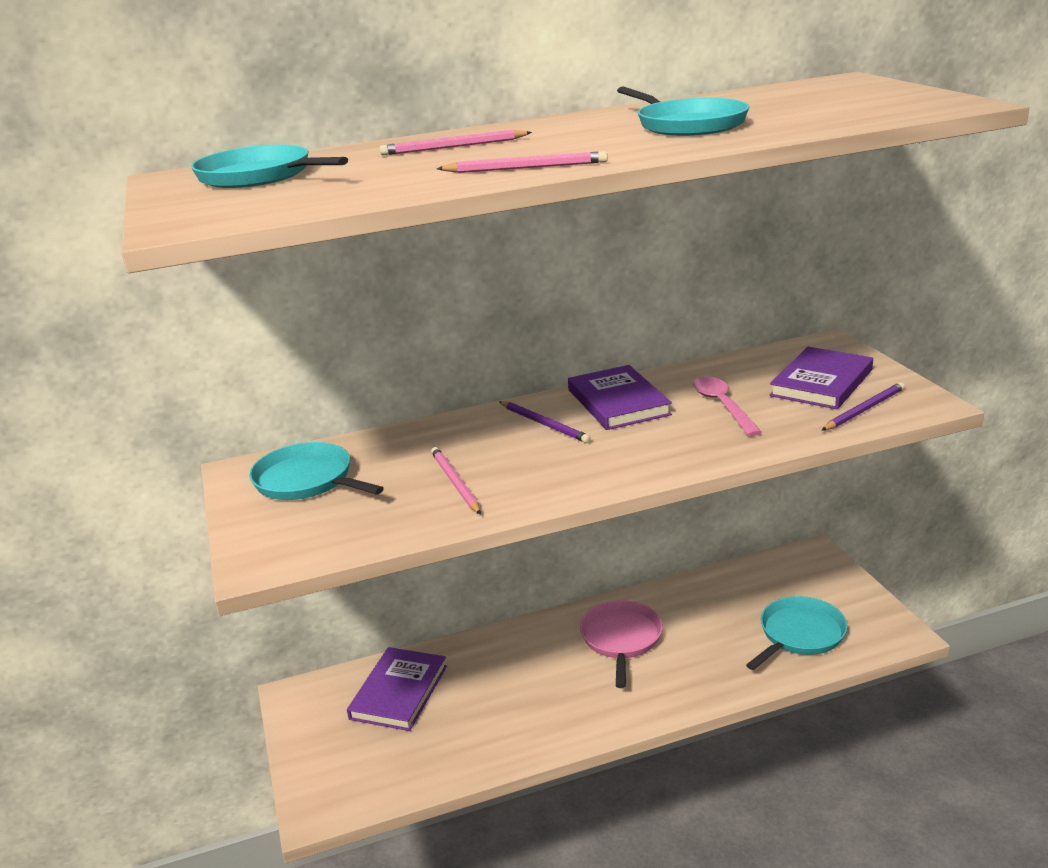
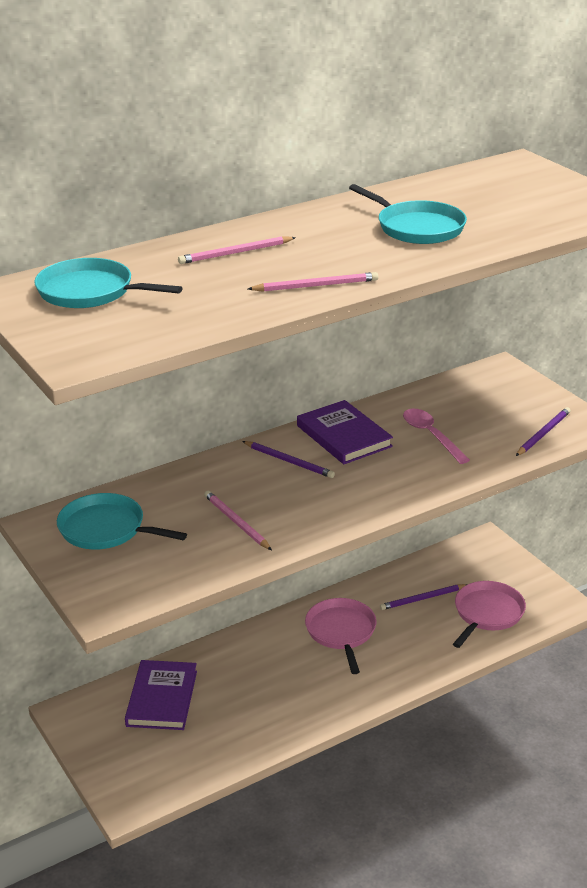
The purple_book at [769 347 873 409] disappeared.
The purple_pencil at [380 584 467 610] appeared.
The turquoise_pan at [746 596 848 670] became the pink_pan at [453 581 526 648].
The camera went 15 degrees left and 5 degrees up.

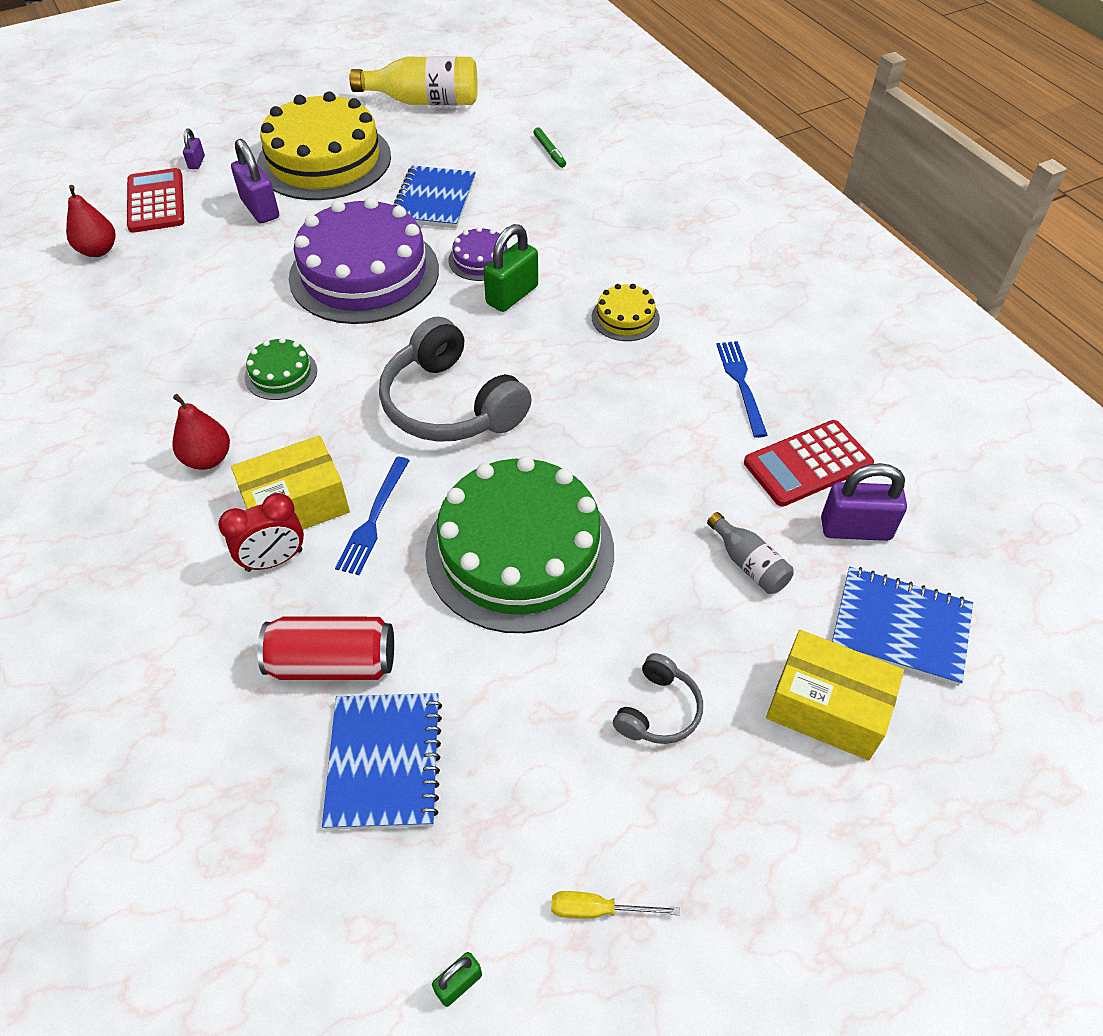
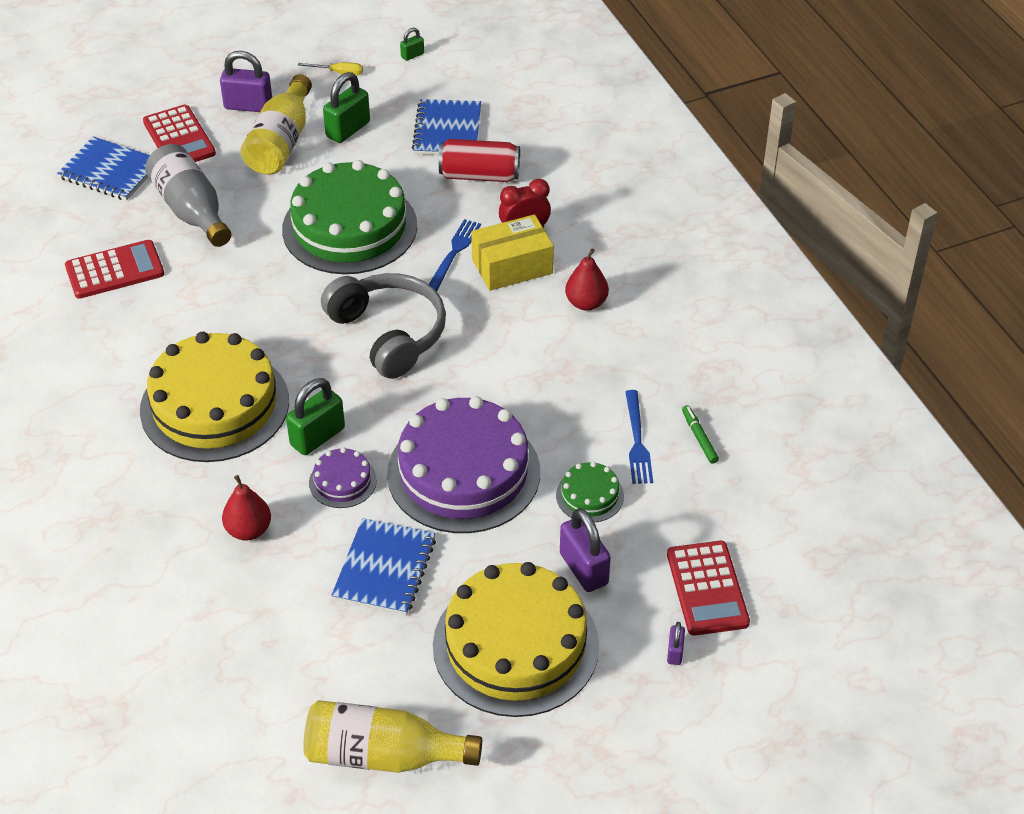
The green_padlock at [323 72 370 143] appeared.
The red_pear moved from [66 185 115 257] to [222 475 271 540].
The green_cake moved from [245 338 317 400] to [556 462 624 523].
The green_marker moved from [533 127 566 168] to [682 405 719 464].
The blue_fork moved from [716 341 767 438] to [625 390 653 484].
The purple_padlock moved from [821 463 907 541] to [220 51 272 112].
The grey_headphones at [613 653 703 744] was replaced by the yellow_bottle at [241 74 312 175].
The yellow_box at [766 630 904 761] was replaced by the red_calculator at [143 105 216 162].
The yellow_cake at [592 284 660 341] changed to 2.28 times the size.
The grey_bottle at [707 512 794 594] changed to 1.89 times the size.
The camera went 175 degrees left and 5 degrees down.

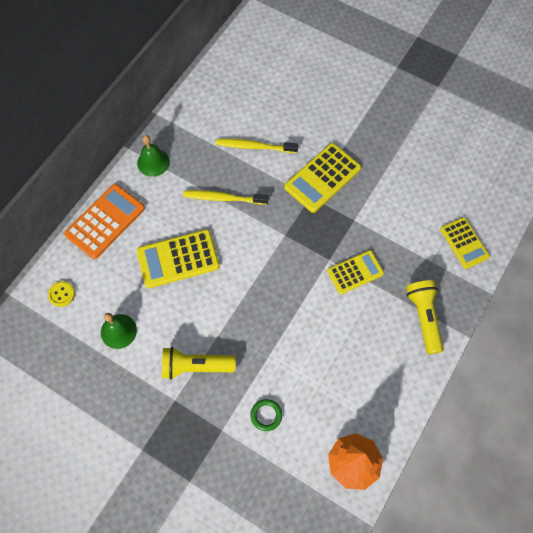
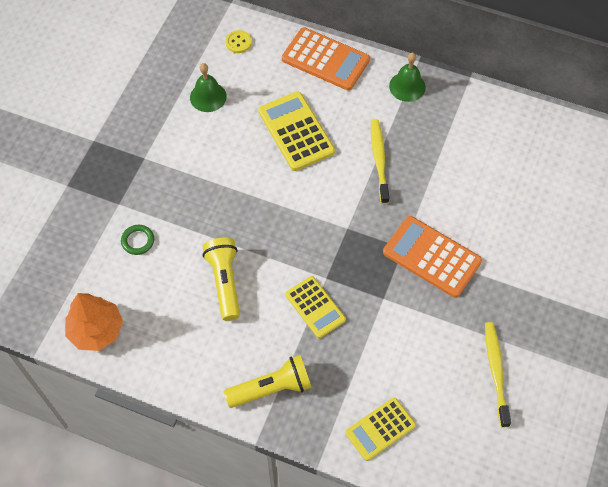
The yellow_flashlight moved from [162 347 236 380] to [203 238 240 321].
The yellow_toothbrush moved from [216 139 298 153] to [485 322 511 427].
The yellow_calculator at [284 143 361 213] became the orange_calculator at [383 216 482 298].
The camera went 80 degrees right and 5 degrees down.

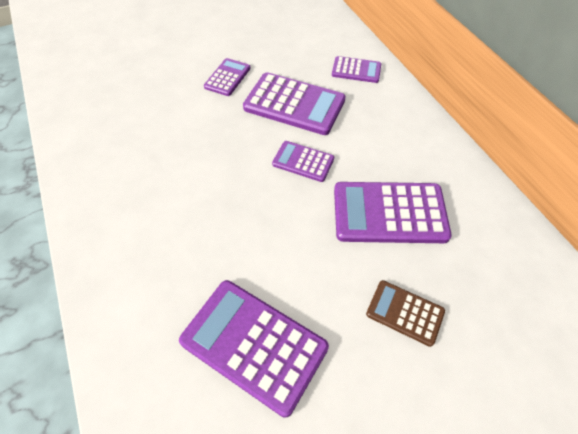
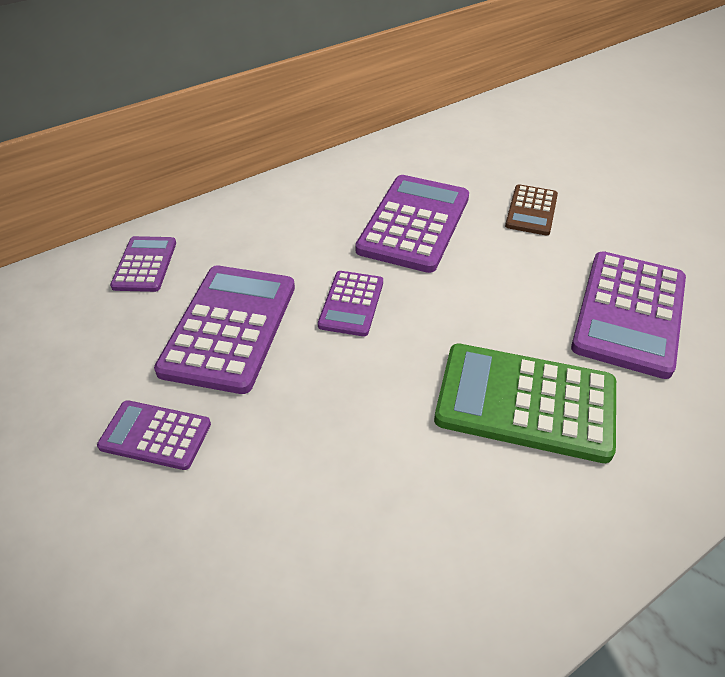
The green_calculator at [434 343 616 463] appeared.
The purple_calculator at [334 182 452 243] turned 150 degrees counterclockwise.
The camera went 100 degrees left and 10 degrees down.

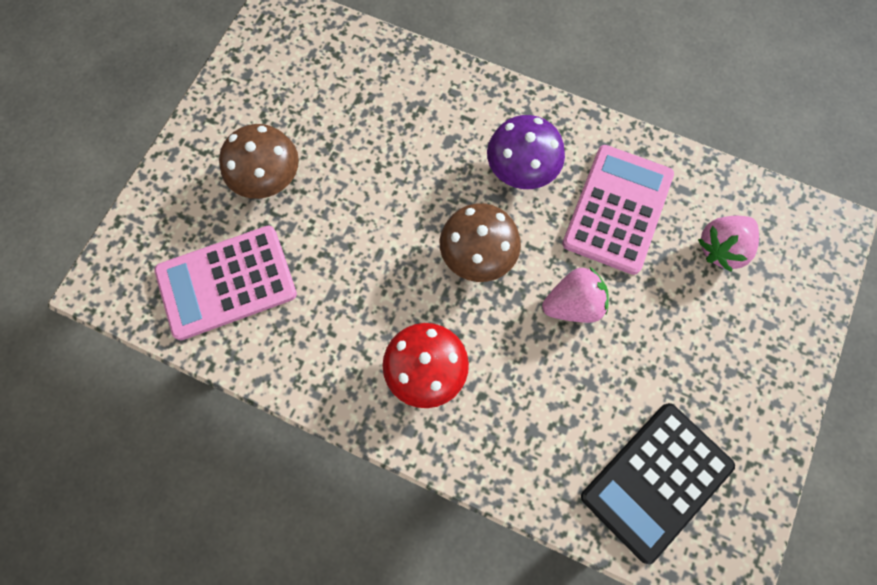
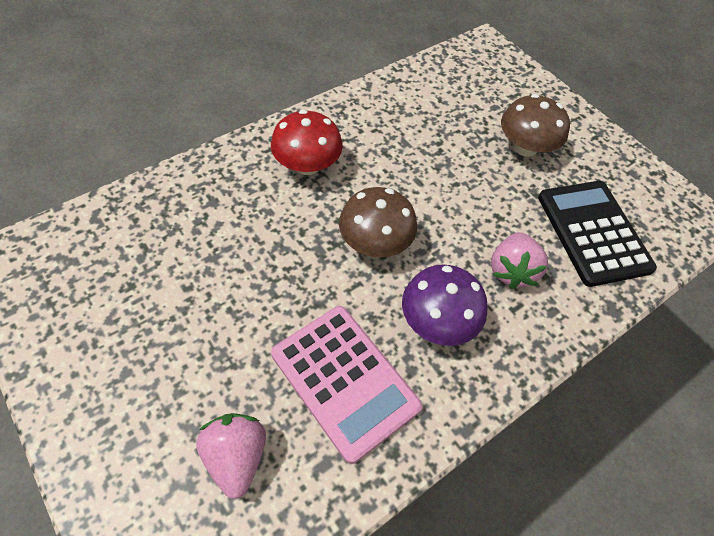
The pink_calculator at [154 226 297 340] disappeared.
The pink_strawberry moved from [542 267 609 323] to [491 232 548 289].
The black_calculator moved from [581 403 735 564] to [538 181 657 287].
The camera went 115 degrees right and 15 degrees down.

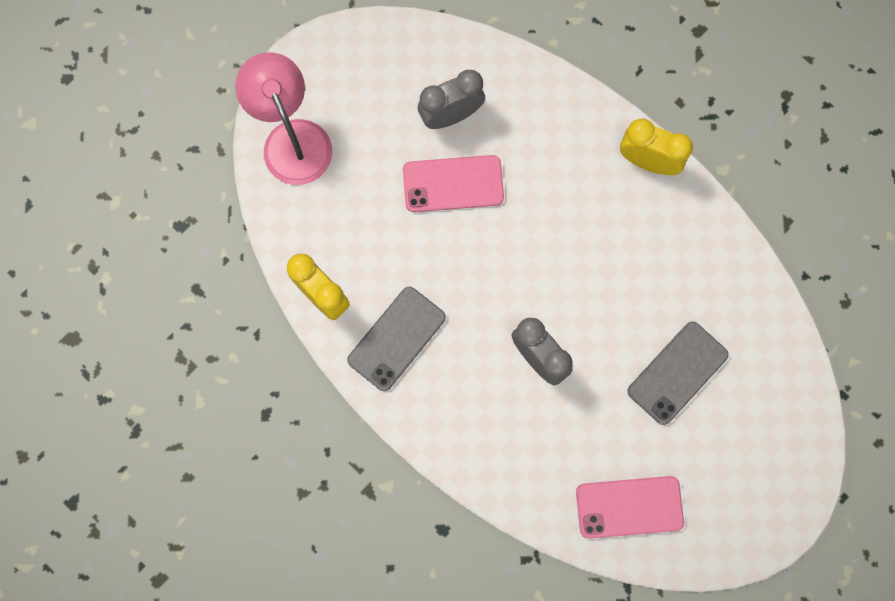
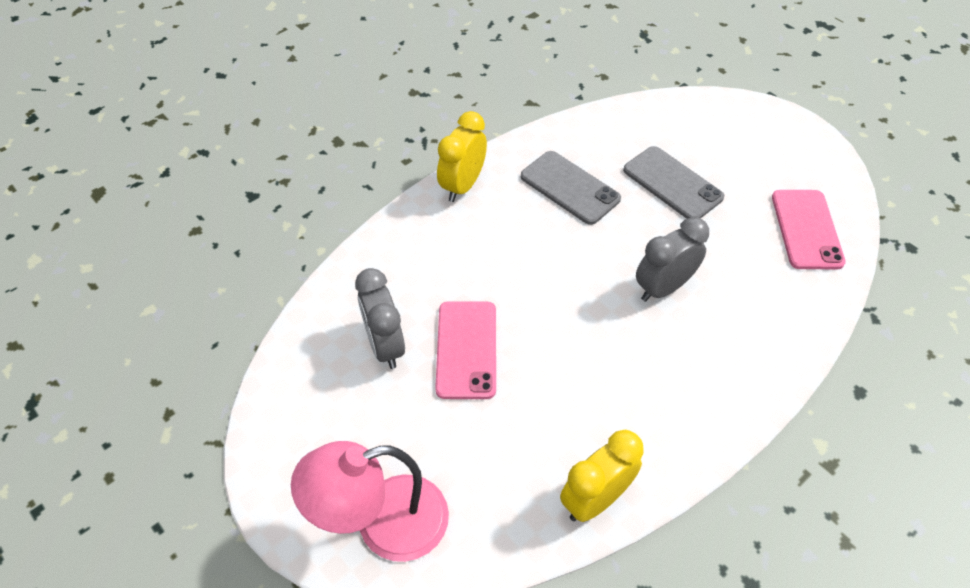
The grey_phone moved from [347 287 446 391] to [521 151 621 225].
The camera went 85 degrees left and 25 degrees down.

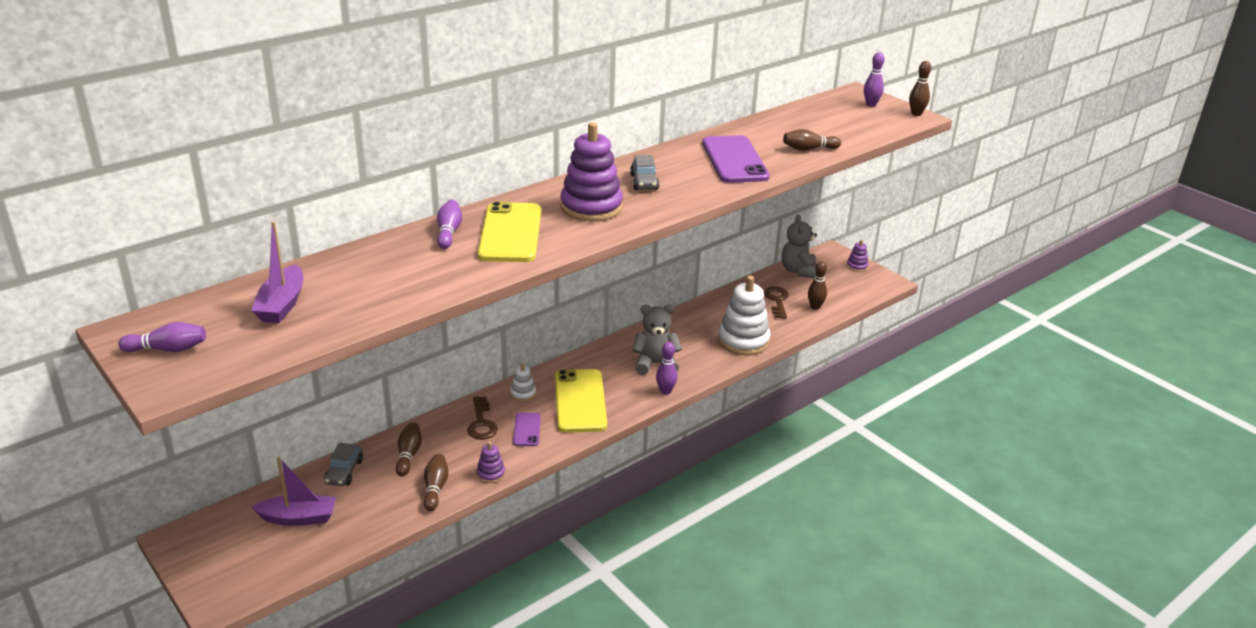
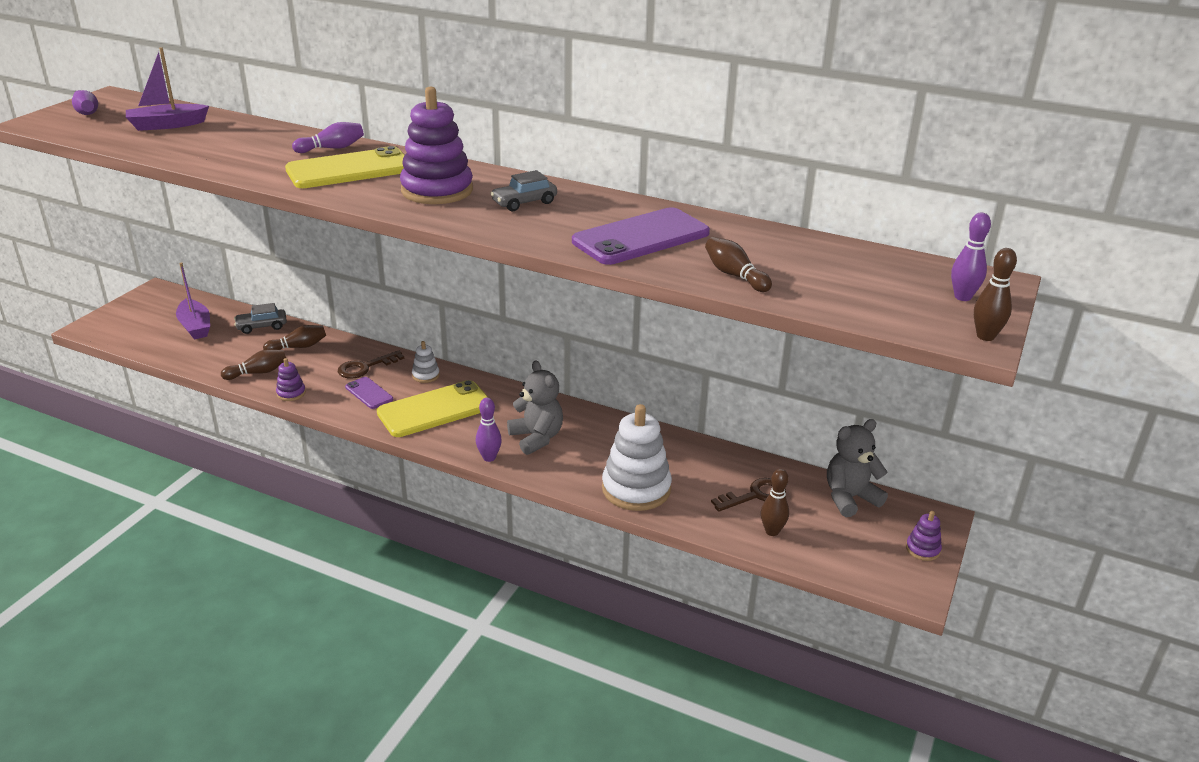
The purple_phone at [513 412 541 446] turned 75 degrees clockwise.
The camera went 65 degrees right and 0 degrees up.

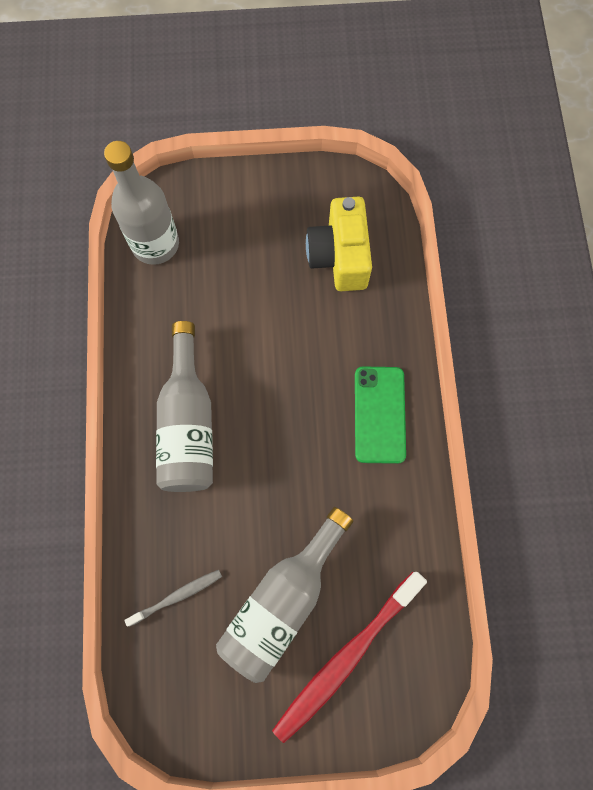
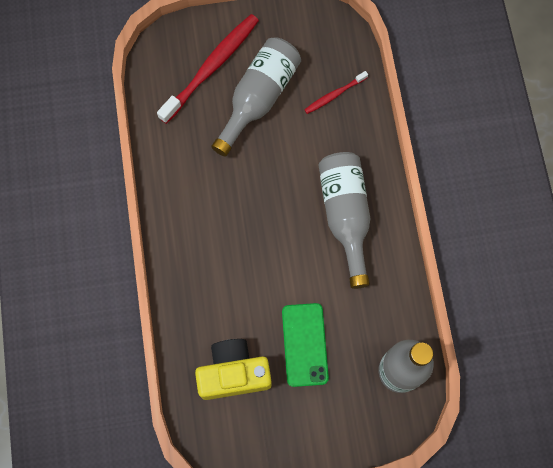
The green_phone moved from [355 367 406 464] to [282 303 329 387].
The grey_toothbrush at [124 570 222 627] became the red_toothbrush at [304 71 368 114].
The yellow_camera at [306 197 372 291] turned 90 degrees counterclockwise.
The camera went 175 degrees right and 0 degrees up.

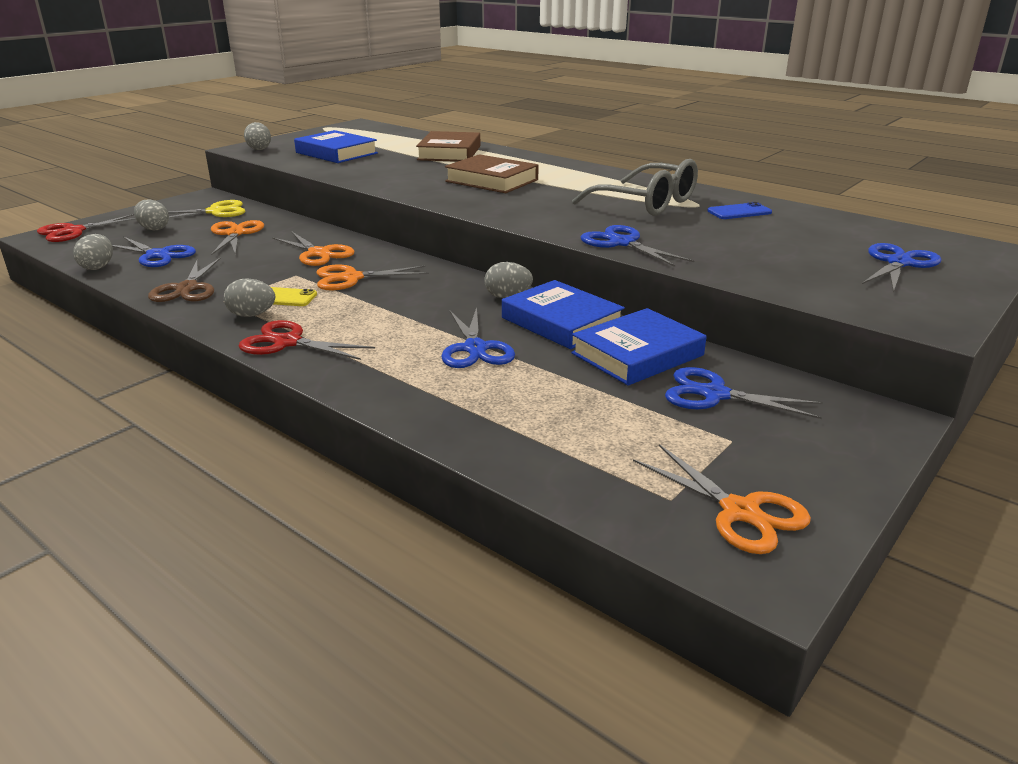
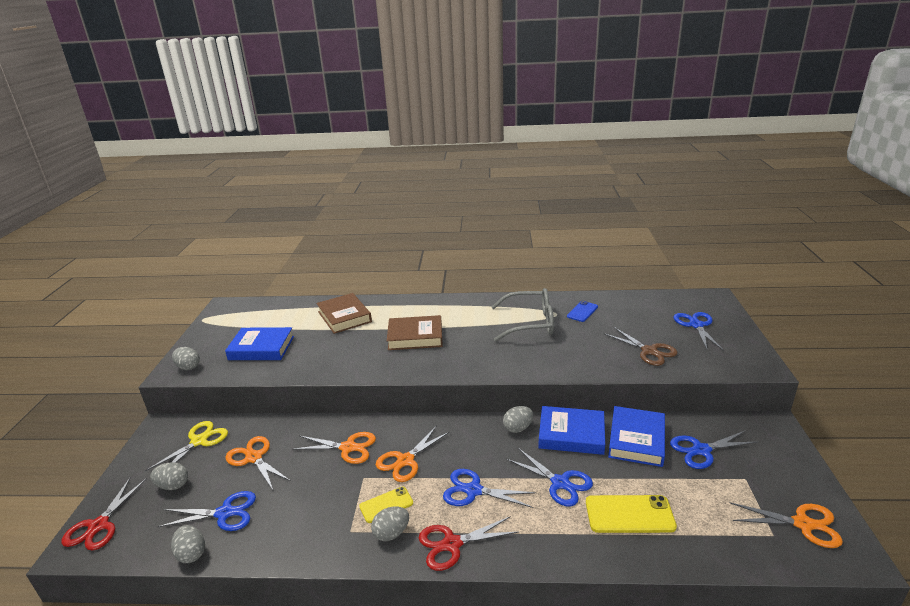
The yellow_phone at [586 495 677 533] appeared.
The brown_scissors moved from [148 257 221 302] to [605 327 678 366].
The blue_scissors moved from [581 225 694 267] to [443 469 536 508].
The camera went 35 degrees left and 0 degrees up.

